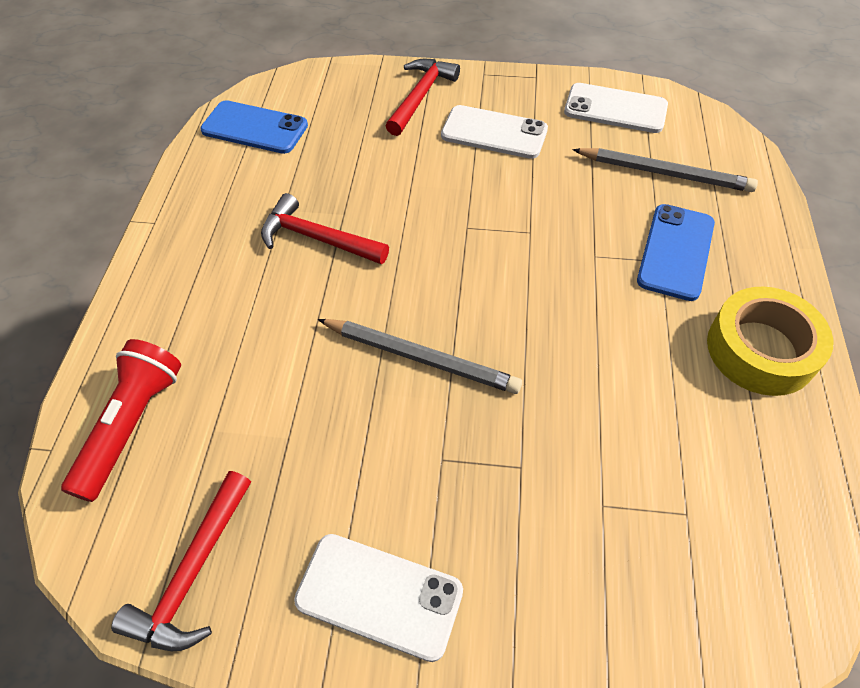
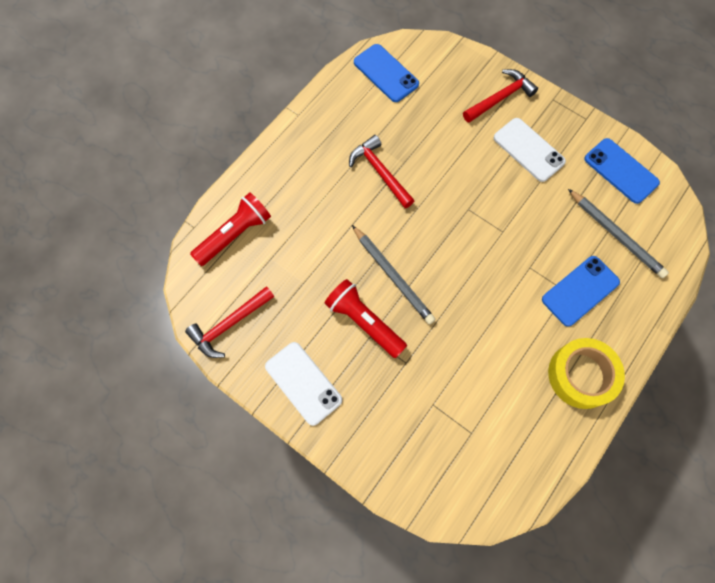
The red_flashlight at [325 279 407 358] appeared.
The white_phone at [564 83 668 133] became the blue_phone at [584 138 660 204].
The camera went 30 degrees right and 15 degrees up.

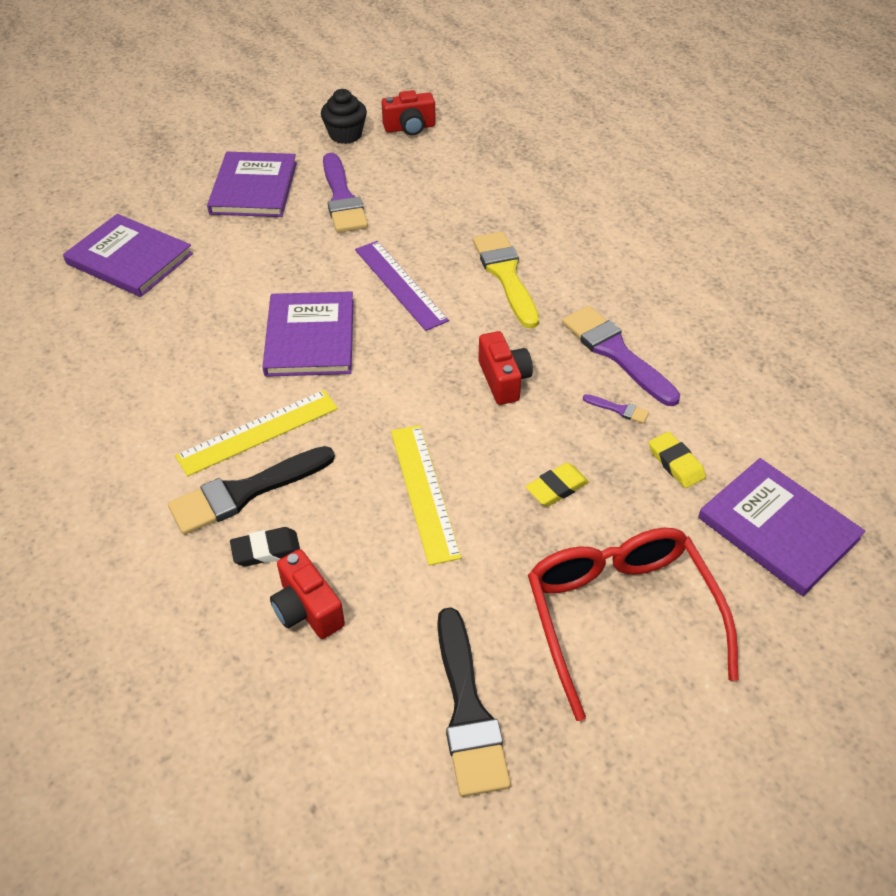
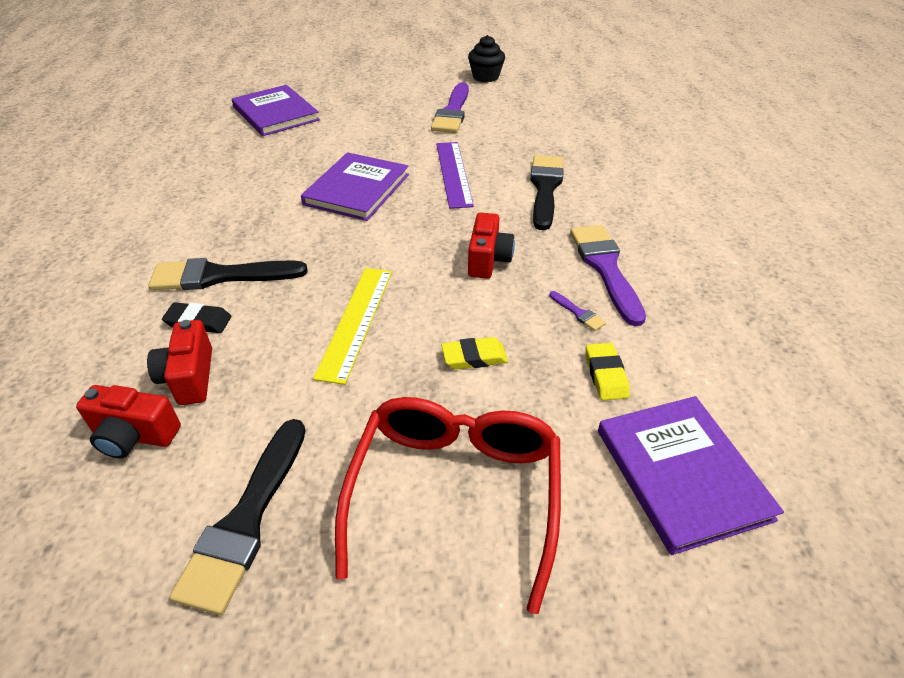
The yellow_ruler at [175 390 338 476] disappeared.
The purple_book at [207 152 297 217] disappeared.
The red_camera moved from [381 90 435 136] to [76 385 181 459].
The yellow_brush at [473 232 539 328] became the black_brush at [530 155 564 230].
The camera went 25 degrees right and 5 degrees down.

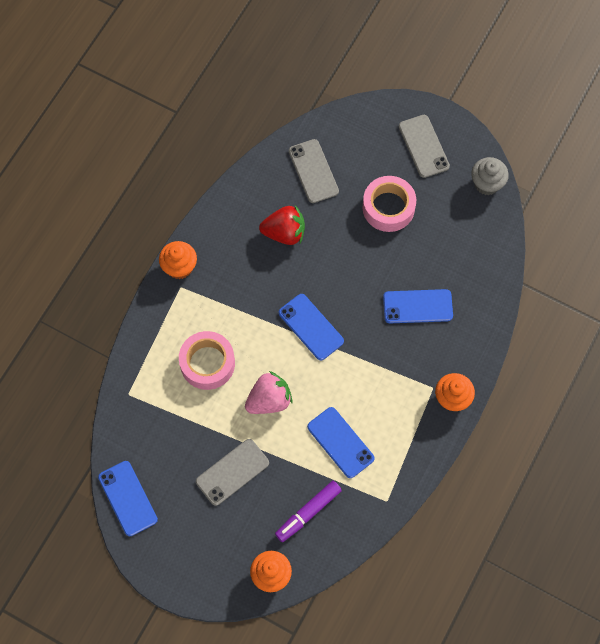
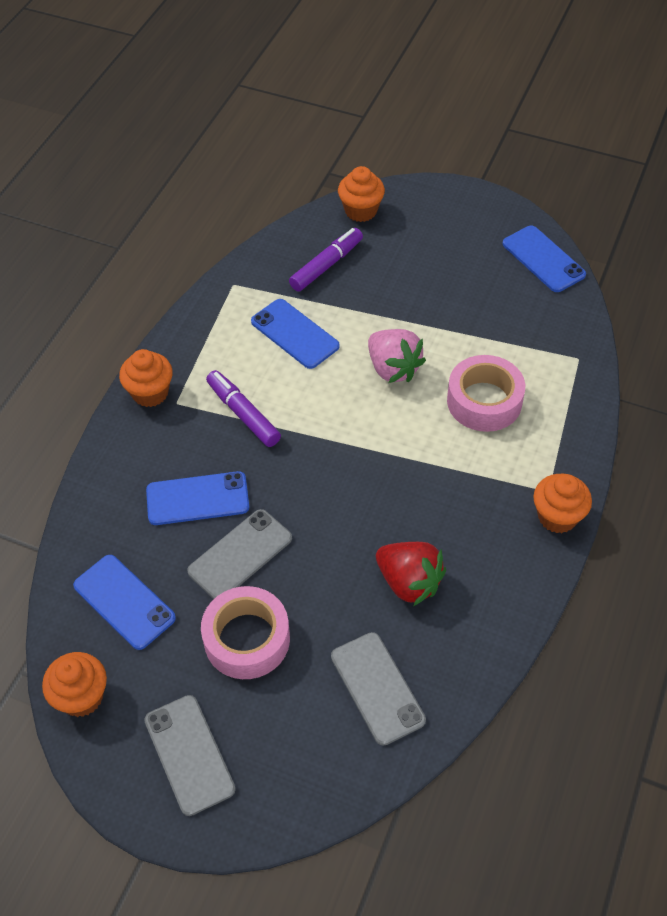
The purple_marker at [206 370 281 447] appeared.
The grey_phone moved from [196 439 269 506] to [187 509 292 599].
The blue_phone moved from [279 294 344 361] to [73 555 176 650].
The grey_cupcake at [471 157 509 195] became the orange_cupcake at [42 652 107 717].
The pink_strawberry at [245 371 292 414] turned 90 degrees counterclockwise.
The red_strawberry at [259 205 305 245] turned 135 degrees counterclockwise.
The camera went 175 degrees right and 15 degrees down.

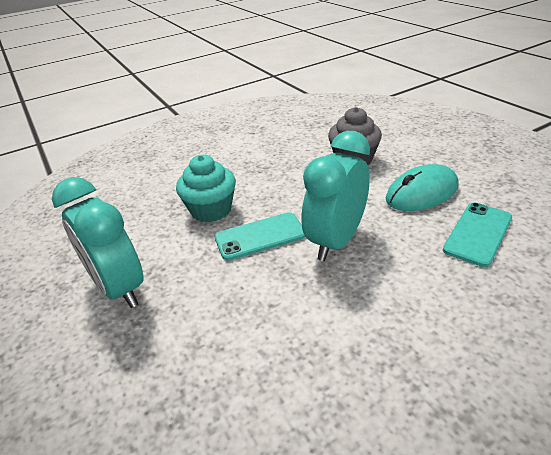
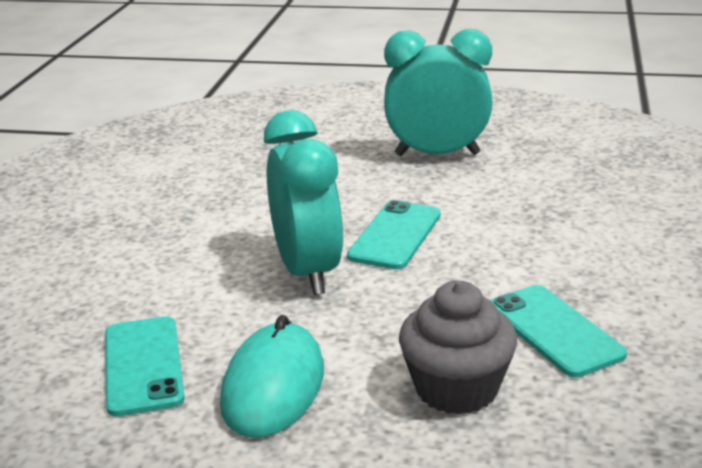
The turquoise_cupcake at [176 155 236 222] disappeared.
The turquoise_phone at [490 285 627 378] appeared.
The camera went 130 degrees right and 10 degrees down.

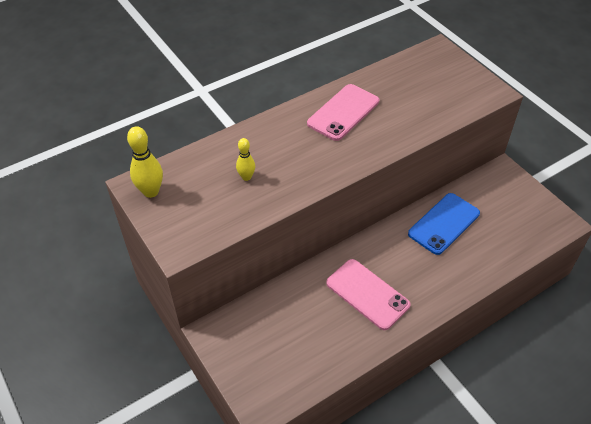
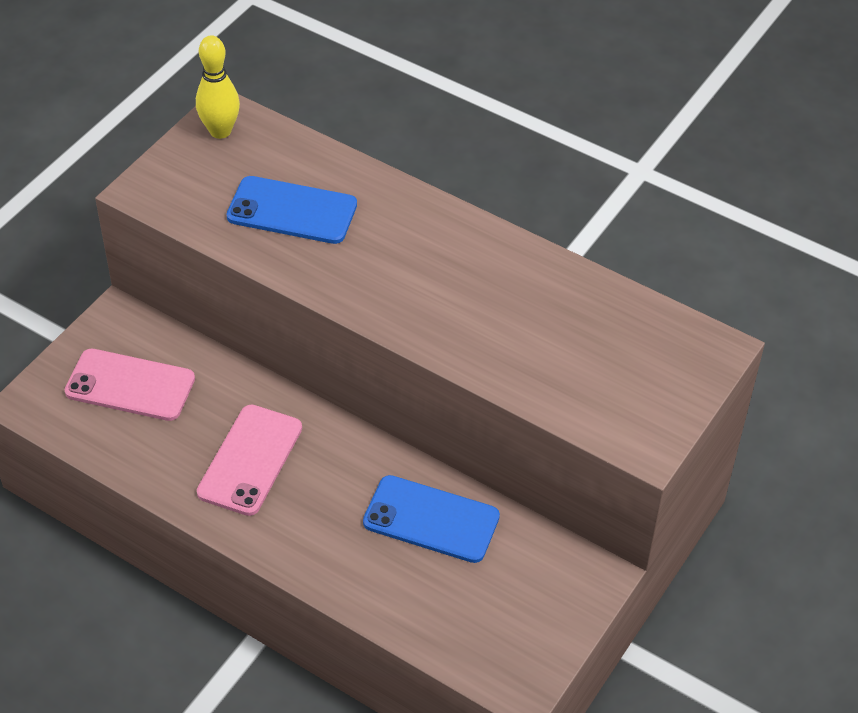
The pink_phone moved from [307 84 379 141] to [65 349 195 421].
The yellow_bowling_pin at [236 138 255 181] was replaced by the blue_phone at [227 176 357 244].
The camera went 65 degrees right and 0 degrees up.

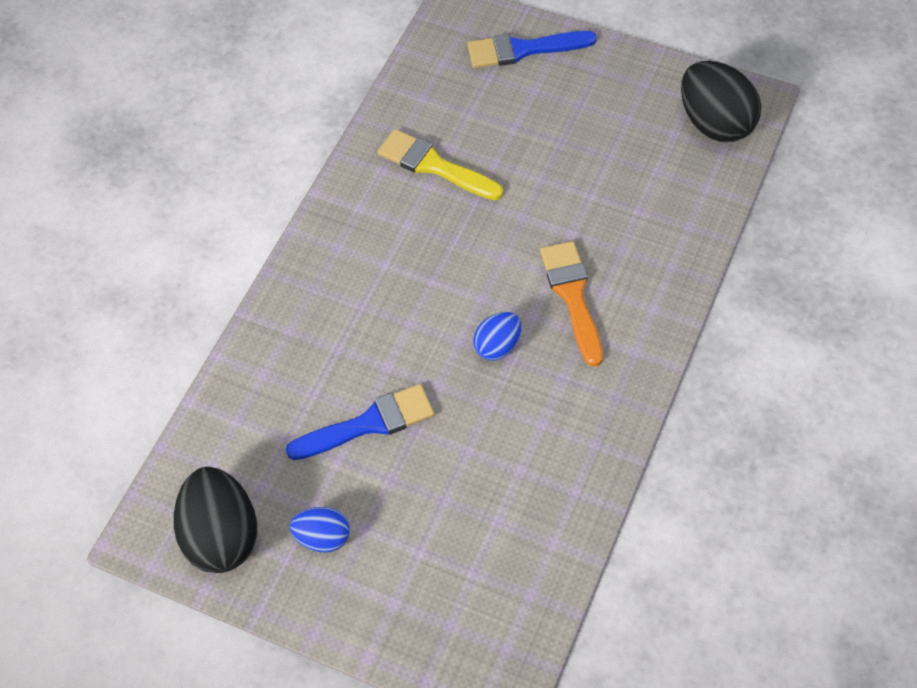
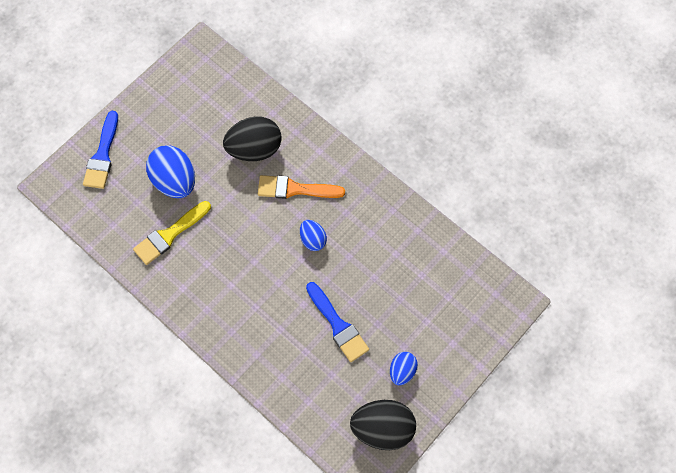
The blue_egg at [146 145 195 198] appeared.
The black_egg moved from [681 61 761 142] to [223 116 282 161].
The blue_brush at [286 384 435 460] turned 150 degrees clockwise.
The camera went 75 degrees left and 10 degrees up.

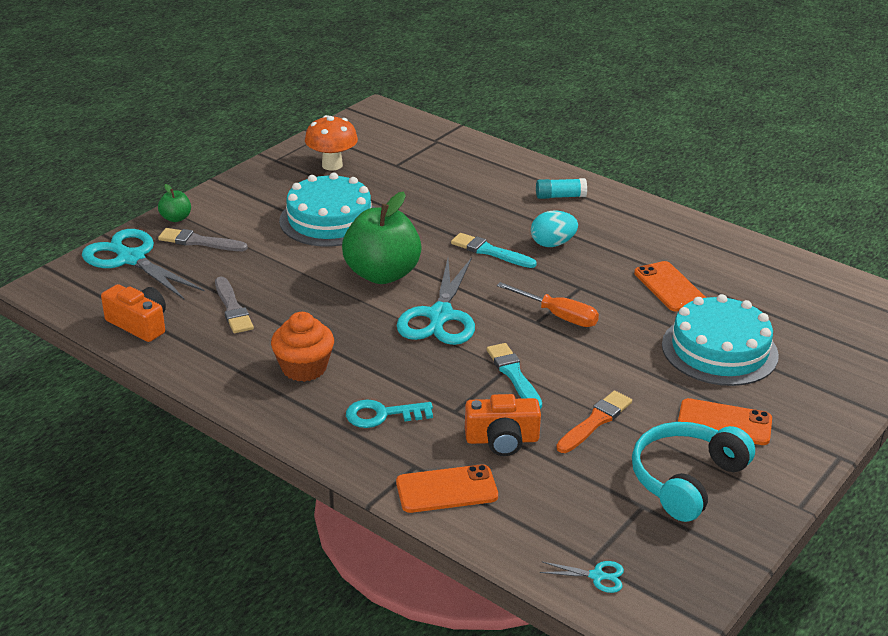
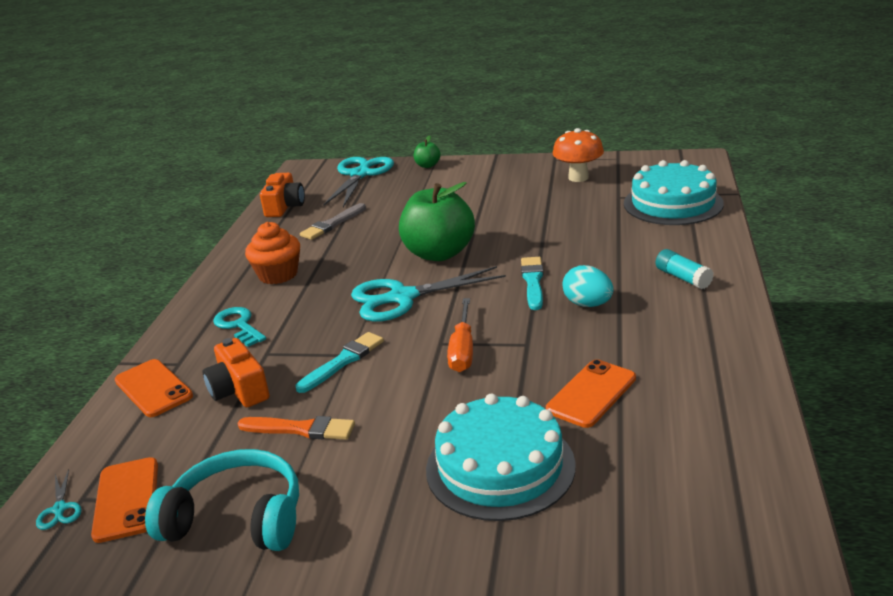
The grey_brush at [158 228 248 251] disappeared.
The turquoise_cake moved from [279 172 375 247] to [624 160 724 225].
The orange_phone moved from [678 398 772 445] to [91 457 158 543].
The camera went 65 degrees right and 5 degrees down.

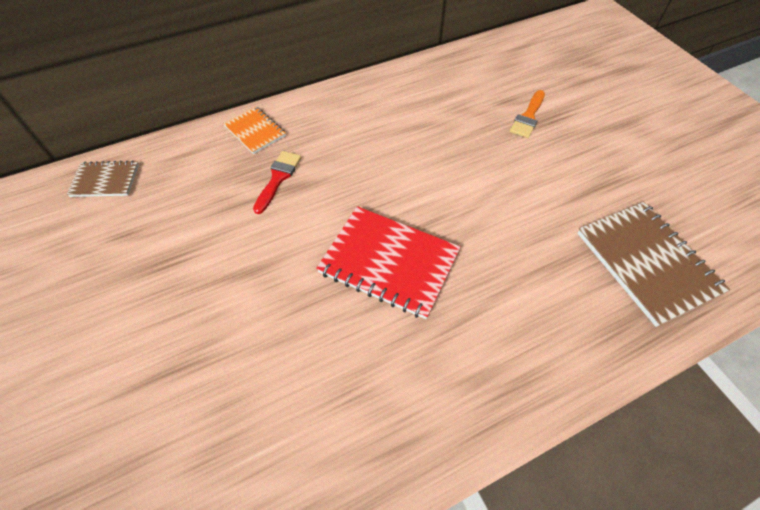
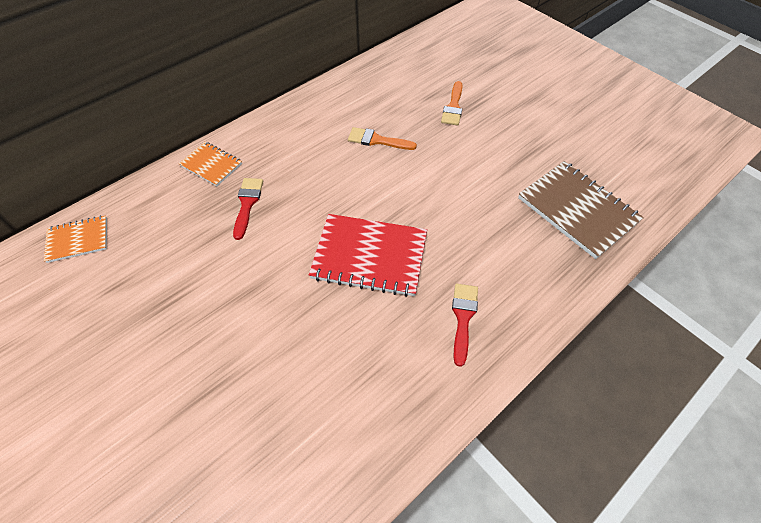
The orange_brush at [348 127 417 150] appeared.
The red_brush at [452 284 478 367] appeared.
The brown_notebook at [67 160 139 197] became the orange_notebook at [44 216 107 263].
The camera went 15 degrees left and 0 degrees up.

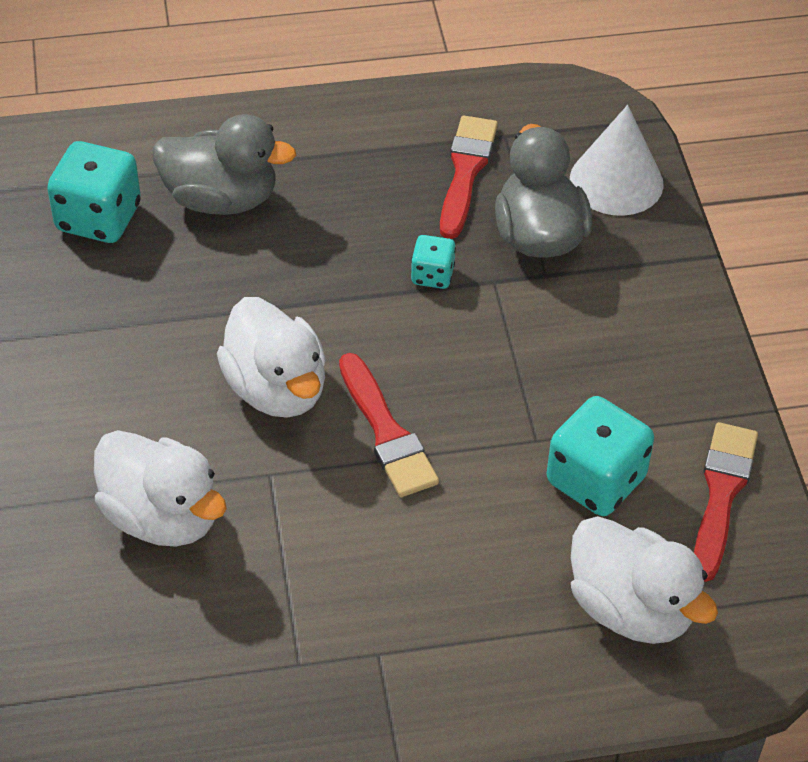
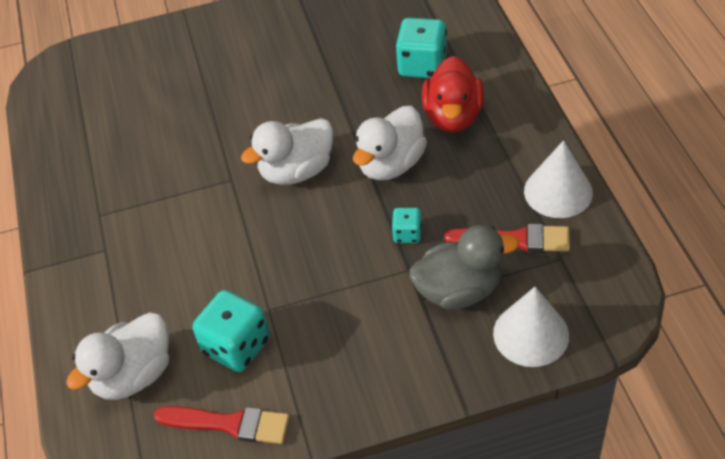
The red_brush at [339 353 439 497] disappeared.
The white_cone at [524 140 593 218] appeared.
The white_duck moved from [94 430 227 547] to [353 106 427 180].
The grey_duck at [153 114 296 215] became the red_duck at [422 56 484 132].
The camera went 90 degrees right and 0 degrees up.

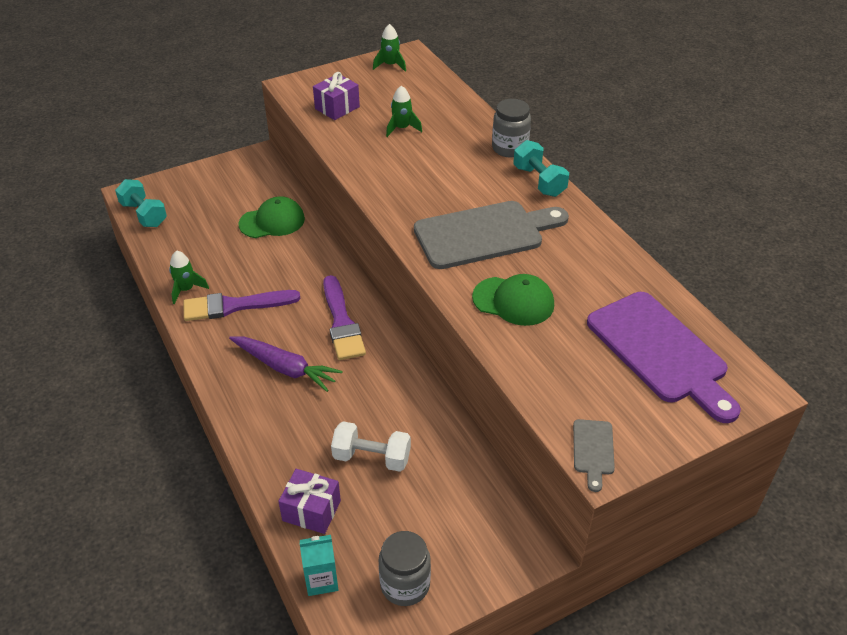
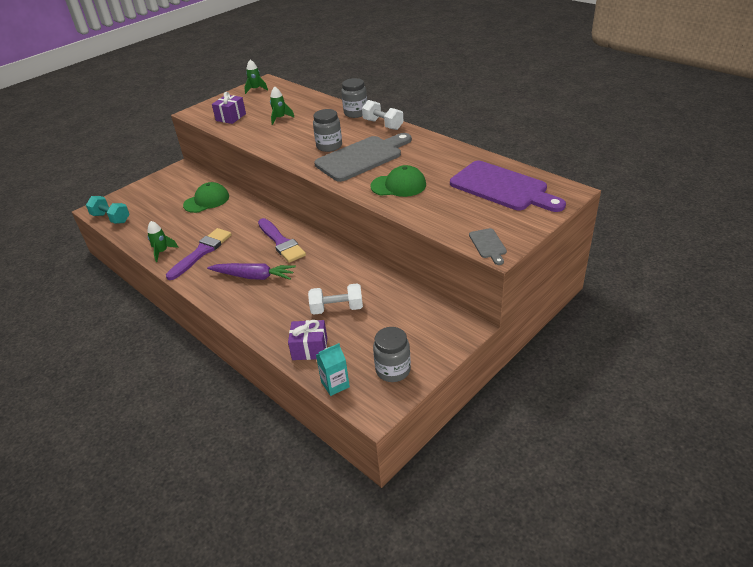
The grey_jar at [313 109 342 152] appeared.
The turquoise_dumbbell at [513 140 569 197] became the white_dumbbell at [362 100 404 130].
The purple_brush at [183 290 300 321] turned 150 degrees clockwise.
The camera went 15 degrees left and 5 degrees down.

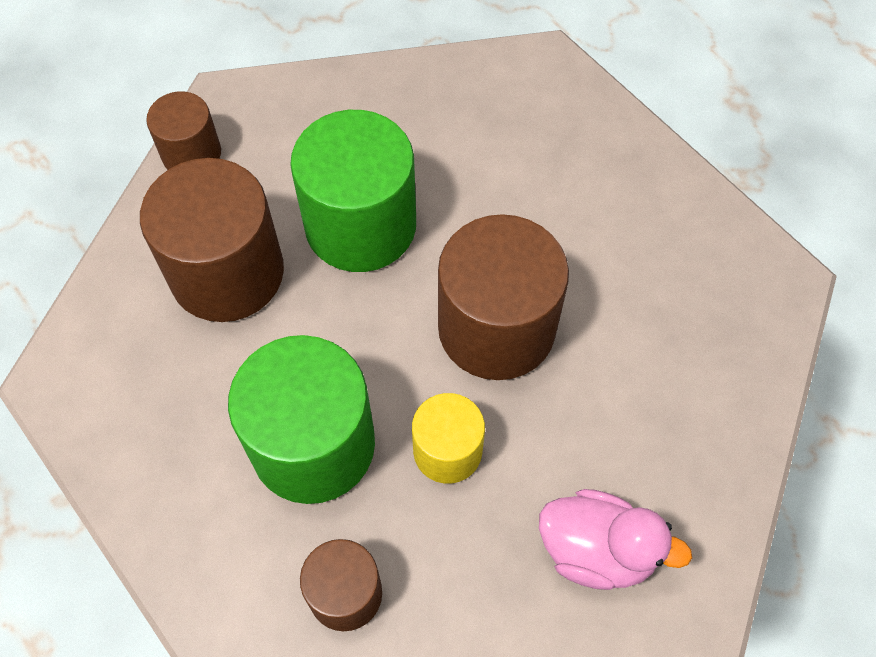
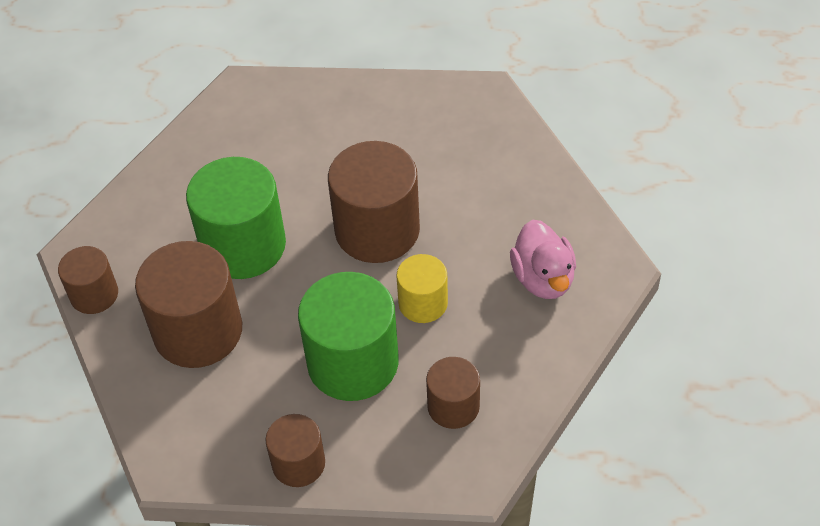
The brown_cylinder at [265 414 325 487] appeared.
The pink_duck at [539 489 692 590] turned 105 degrees clockwise.
The camera went 45 degrees left and 10 degrees down.

